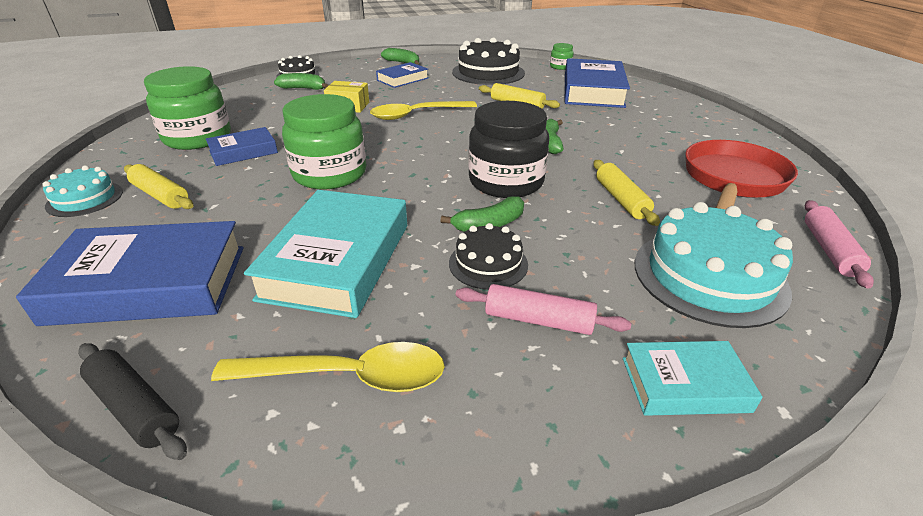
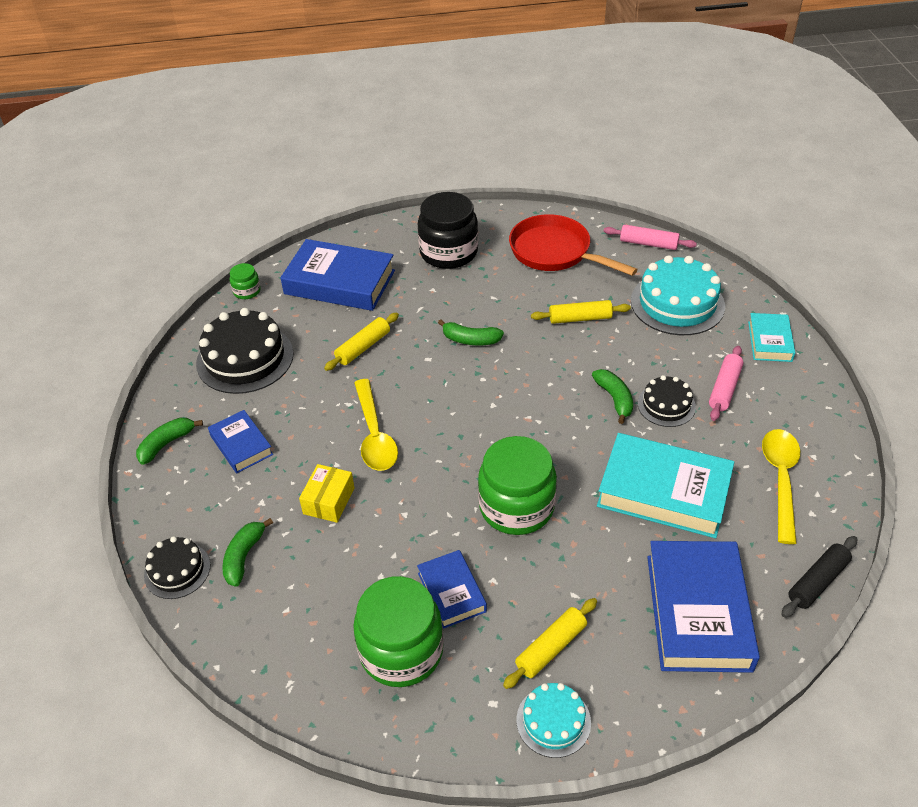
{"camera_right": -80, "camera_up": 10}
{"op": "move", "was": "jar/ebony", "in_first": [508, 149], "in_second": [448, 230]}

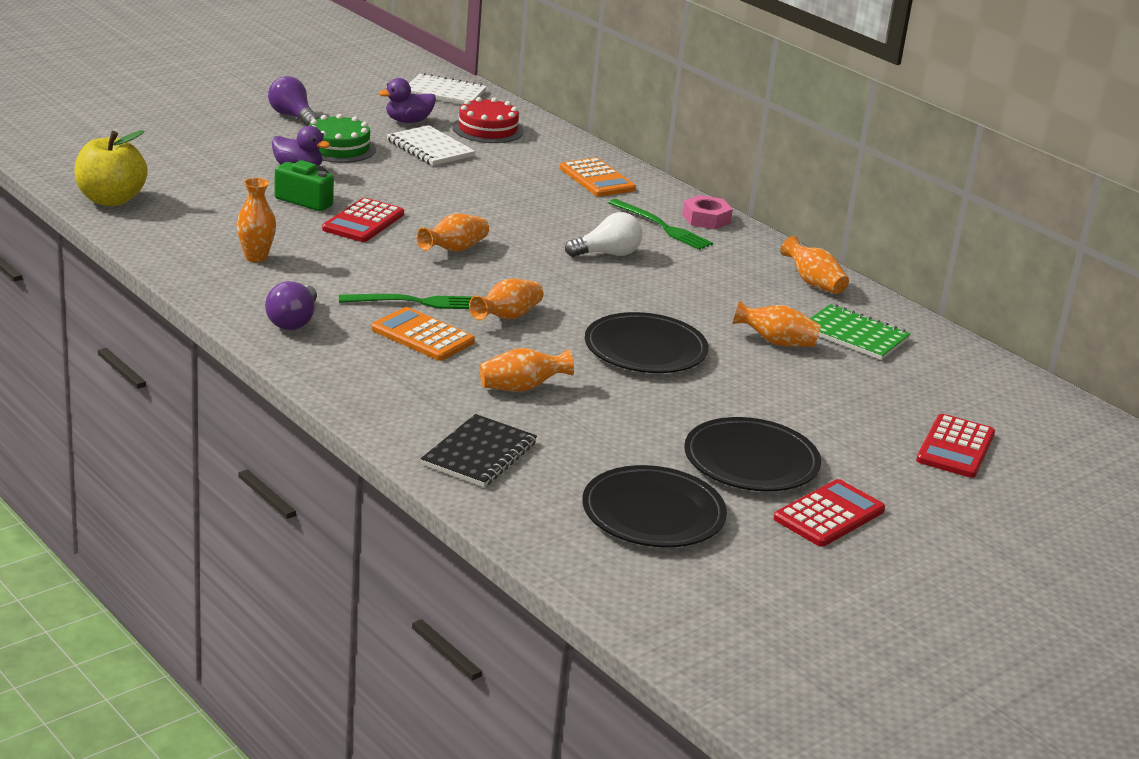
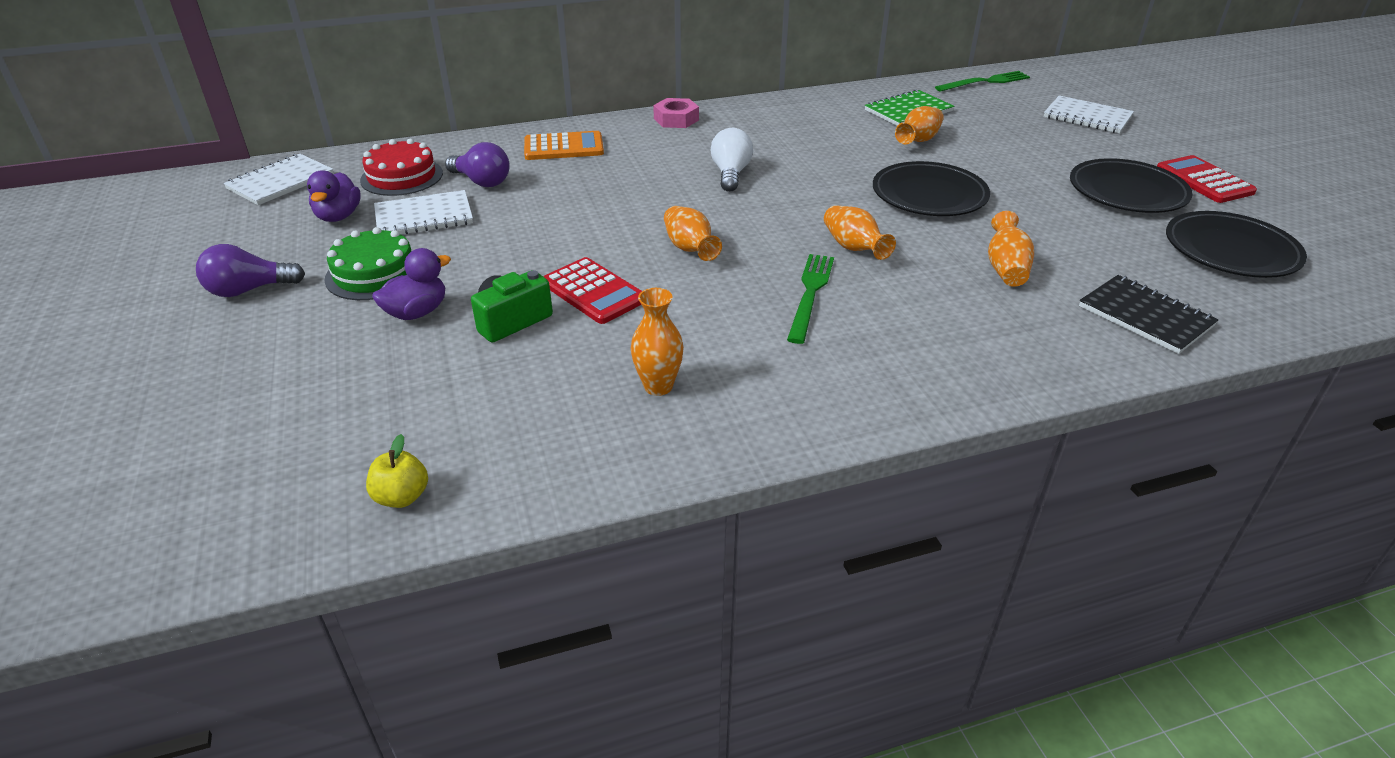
{"camera_right": -65, "camera_up": 10}
{"op": "delete", "was": "pocket calculator/orange", "in_first": [423, 334]}
{"op": "delete", "was": "tall vase/orange", "in_first": [815, 265]}
{"op": "move", "was": "lightbulb/violet", "in_first": [291, 305], "in_second": [477, 164]}
{"op": "move", "was": "fork/leaf-green", "in_first": [661, 224], "in_second": [982, 81]}
{"op": "replace", "was": "pocket calculator/red", "now": "notepad/snow-white", "in_first": [955, 446], "in_second": [1089, 114]}
{"op": "resize", "was": "toy apple/golden", "in_first": [111, 168], "in_second": [397, 471], "ratio": 0.51}

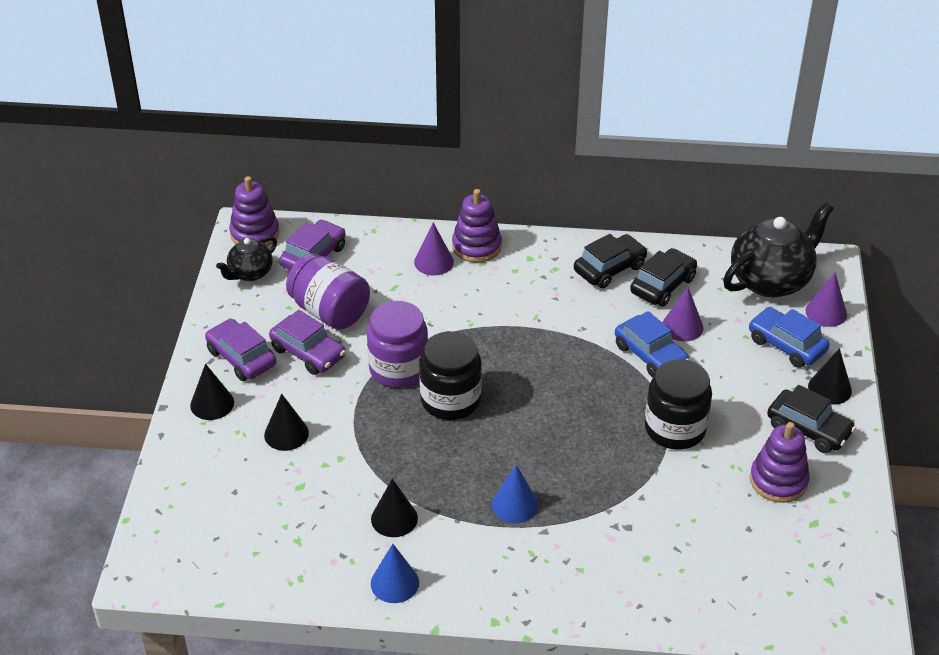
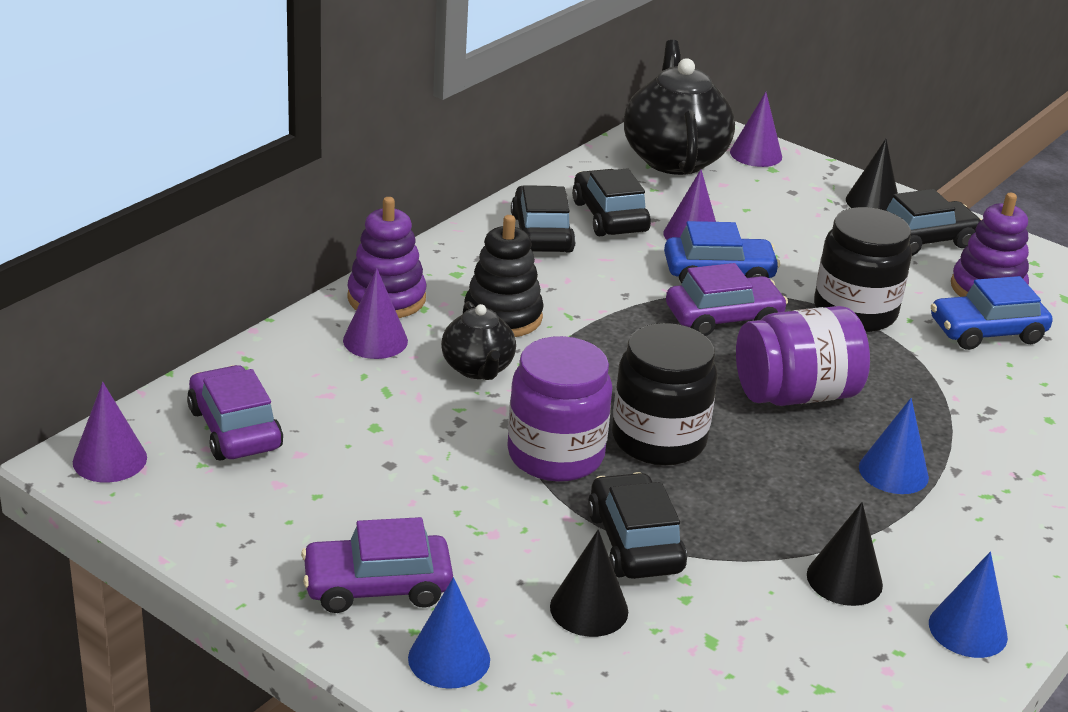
{"camera_right": -60, "camera_up": -10}
{"op": "insert", "now": "ring stacker/ebony", "in_second": [504, 276]}
{"op": "insert", "now": "car/ebony", "in_second": [637, 525]}
{"op": "move", "was": "tea pot/ebony", "in_first": [246, 258], "in_second": [478, 340]}
{"op": "move", "was": "car/violet", "in_first": [307, 342], "in_second": [727, 299]}
{"op": "move", "was": "jar/violet", "in_first": [328, 291], "in_second": [803, 356]}
{"op": "move", "was": "car/blue", "in_first": [789, 337], "in_second": [992, 313]}
{"op": "replace", "was": "ring stacker/violet", "now": "cone shape/violet", "in_first": [254, 211], "in_second": [110, 432]}
{"op": "recolor", "was": "cone shape/ebony", "now": "cone shape/blue", "in_first": [212, 392], "in_second": [449, 633]}

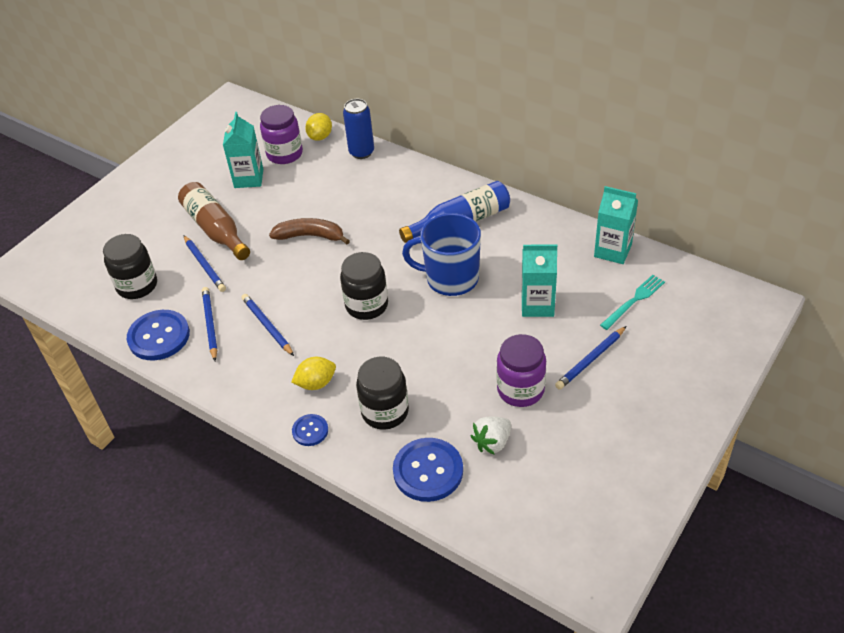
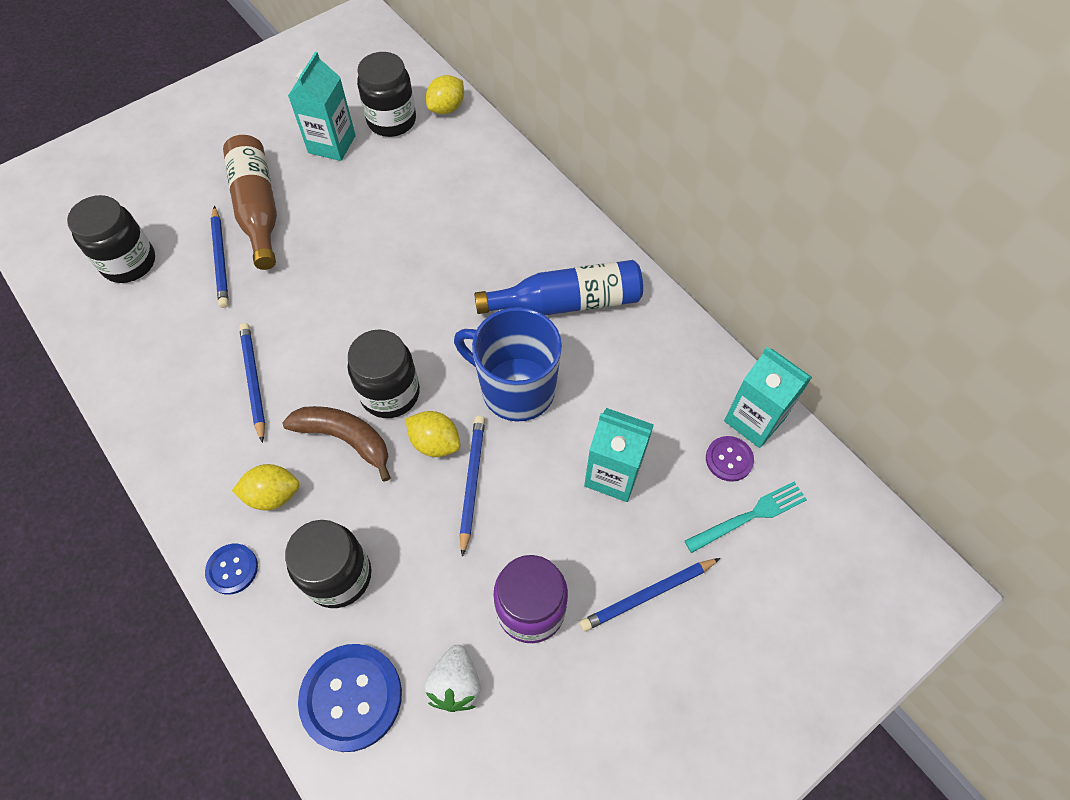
{"camera_right": 15, "camera_up": 15}
{"op": "delete", "was": "shirt button/blue", "in_first": [158, 335]}
{"op": "delete", "was": "tin/blue", "in_first": [358, 129]}
{"op": "insert", "now": "citrus fruit/golden", "in_second": [433, 434]}
{"op": "insert", "now": "shirt button/violet", "in_second": [730, 459]}
{"op": "move", "was": "lead pencil/blue", "in_first": [209, 324], "in_second": [472, 486]}
{"op": "move", "was": "banana fruit/dark brown", "in_first": [309, 231], "in_second": [337, 444]}
{"op": "recolor", "was": "jar/violet", "now": "jar/ebony", "in_first": [281, 134], "in_second": [386, 94]}
{"op": "rotate", "was": "toy strawberry/snow-white", "in_first": [491, 436], "in_second": [453, 678], "clockwise": -60}

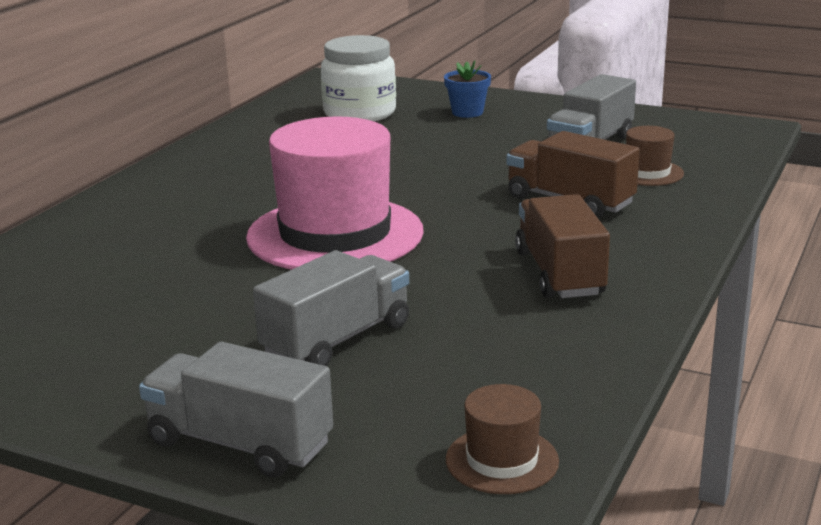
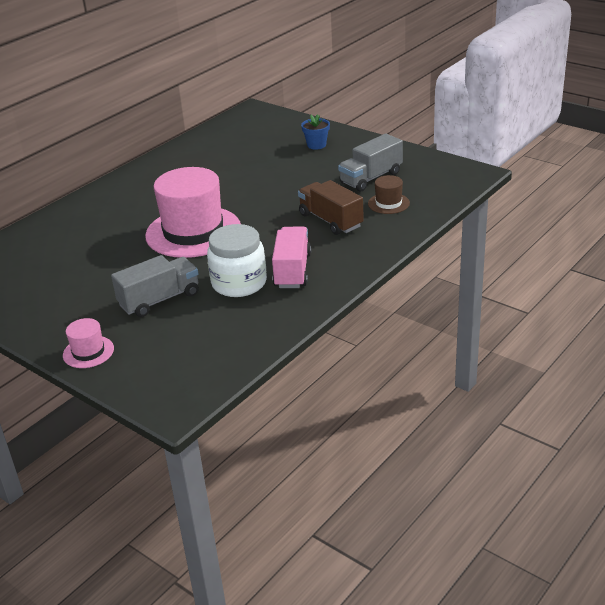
{"camera_right": 15, "camera_up": 10}
{"op": "delete", "was": "tall hat/dark brown", "in_first": [502, 439]}
{"op": "move", "was": "jar/snow-white", "in_first": [358, 78], "in_second": [237, 260]}
{"op": "replace", "was": "truck/grey", "now": "tall hat/rosy", "in_first": [236, 410], "in_second": [88, 343]}
{"op": "recolor", "was": "truck/dark brown", "now": "truck/rosy", "in_first": [562, 246], "in_second": [291, 257]}

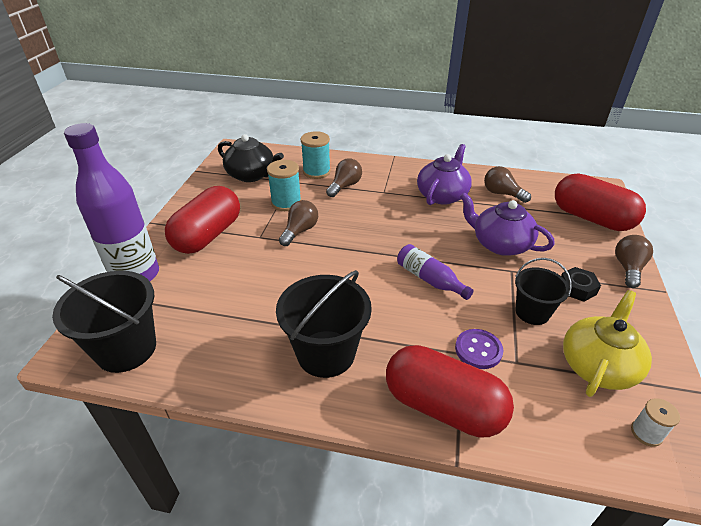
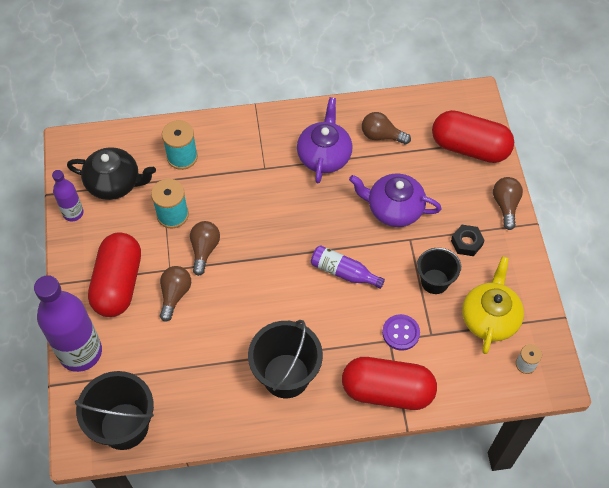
{"camera_right": -20, "camera_up": 20}
{"op": "insert", "now": "flask/violet", "in_second": [68, 196]}
{"op": "move", "was": "lightbulb/dark brown", "in_first": [344, 177], "in_second": [175, 294]}

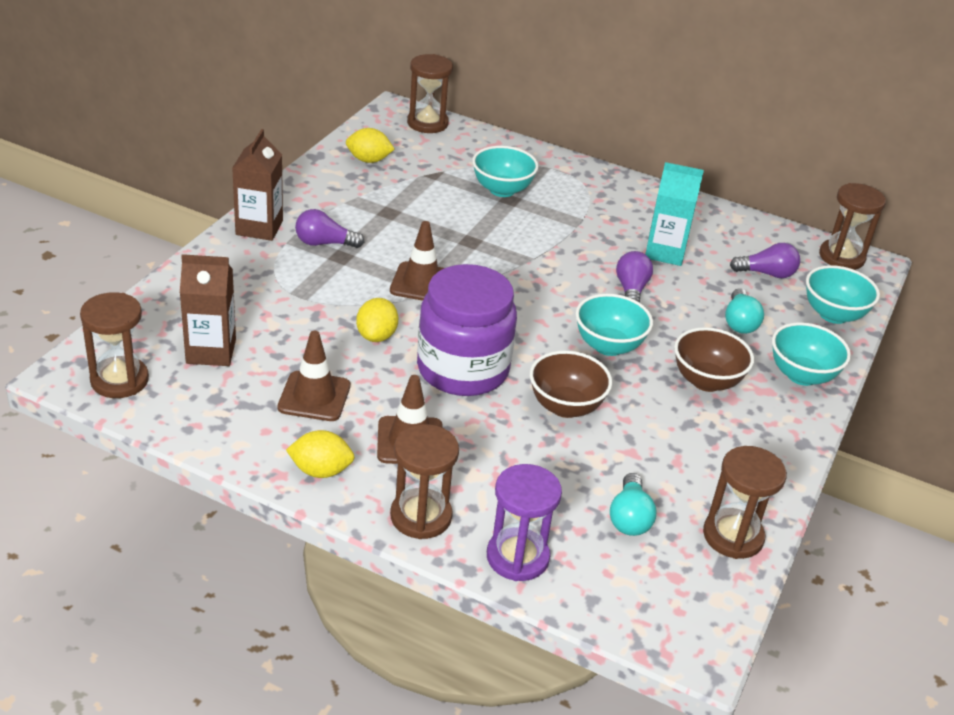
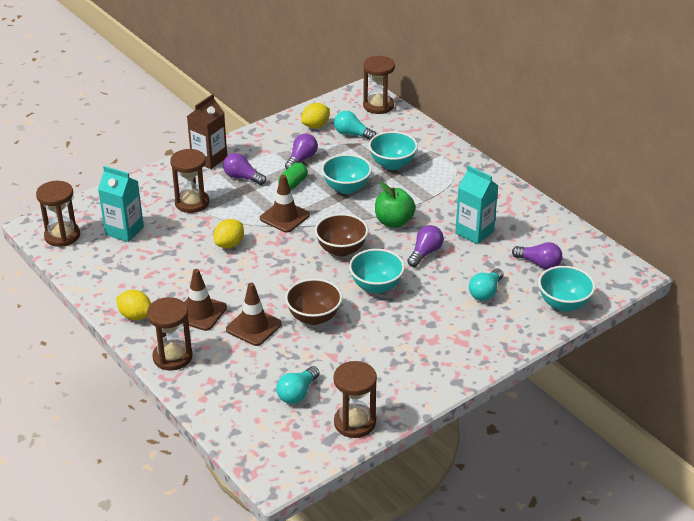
{"camera_right": 30, "camera_up": 0}
{"op": "delete", "was": "jar/violet", "in_first": [467, 330]}
{"op": "delete", "was": "hourglass/violet", "in_first": [524, 522]}
{"op": "insert", "now": "capsule/leaf-green", "in_second": [293, 176]}
{"op": "insert", "now": "lightbulb/violet", "in_second": [301, 151]}
{"op": "insert", "now": "lightbulb/teal", "in_second": [355, 125]}
{"op": "insert", "now": "toy apple/leaf-green", "in_second": [395, 205]}
{"op": "move", "was": "road cone/dark brown", "in_first": [314, 376], "in_second": [254, 314]}
{"op": "move", "was": "deep dish/dark brown", "in_first": [714, 359], "in_second": [341, 235]}
{"op": "move", "was": "deep dish/teal", "in_first": [811, 354], "in_second": [347, 174]}
{"op": "move", "was": "hourglass/dark brown", "in_first": [852, 226], "in_second": [189, 181]}
{"op": "recolor", "was": "milk carton/dark brown", "now": "milk carton/teal", "in_first": [208, 310], "in_second": [121, 204]}
{"op": "rotate", "was": "citrus fruit/golden", "in_first": [370, 145], "in_second": [315, 115], "clockwise": -75}

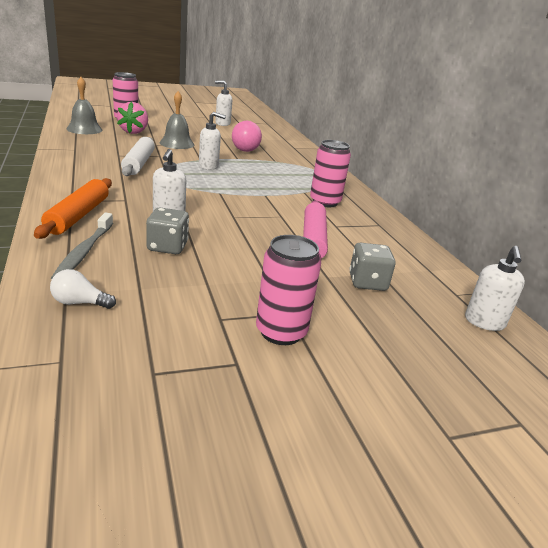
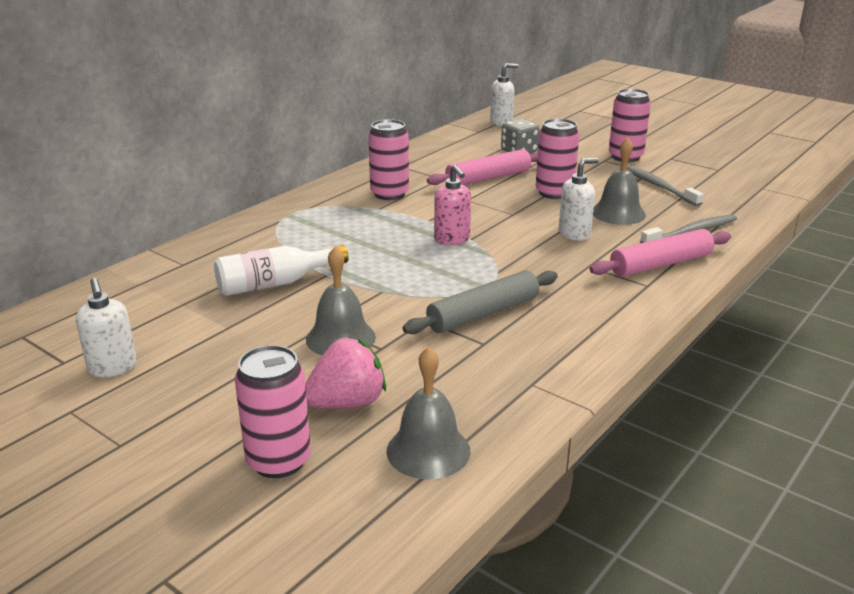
{"camera_right": -120, "camera_up": 0}
{"op": "delete", "was": "lightbulb/snow-white", "in_first": [83, 289]}
{"op": "delete", "was": "pump bottle/snow-white", "in_first": [212, 141]}
{"op": "insert", "now": "pump bottle/rosy", "in_second": [452, 204]}
{"op": "insert", "now": "tin/rosy", "in_second": [557, 158]}
{"op": "insert", "now": "dental brush/grey", "in_second": [665, 185]}
{"op": "replace", "was": "dice/grey", "now": "hand bell/grey", "in_first": [167, 231], "in_second": [619, 181]}
{"op": "replace", "was": "play ball/rosy", "now": "flask/snow-white", "in_first": [247, 136], "in_second": [281, 270]}
{"op": "recolor", "was": "pastry roller/orange", "now": "pastry roller/rosy", "in_first": [73, 208], "in_second": [660, 253]}
{"op": "recolor", "was": "pastry roller/snow-white", "now": "pastry roller/grey", "in_first": [138, 156], "in_second": [480, 302]}

